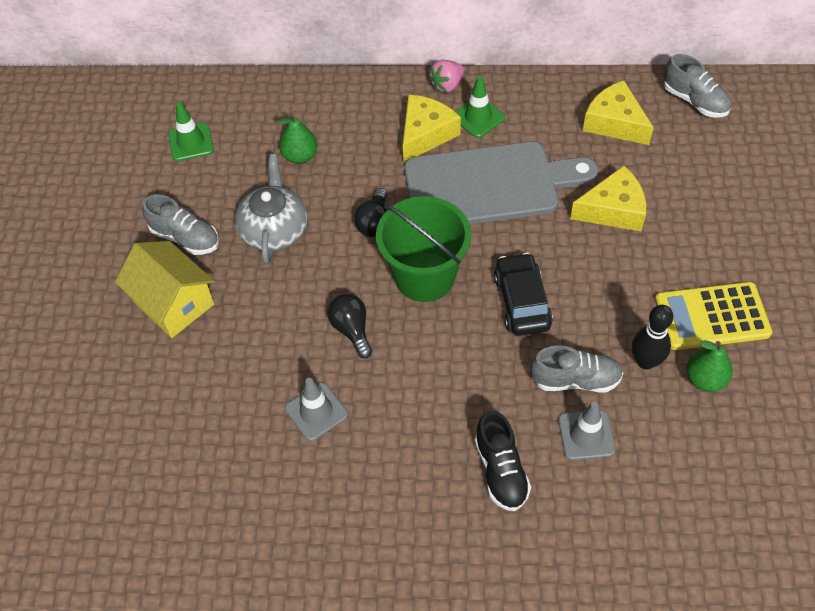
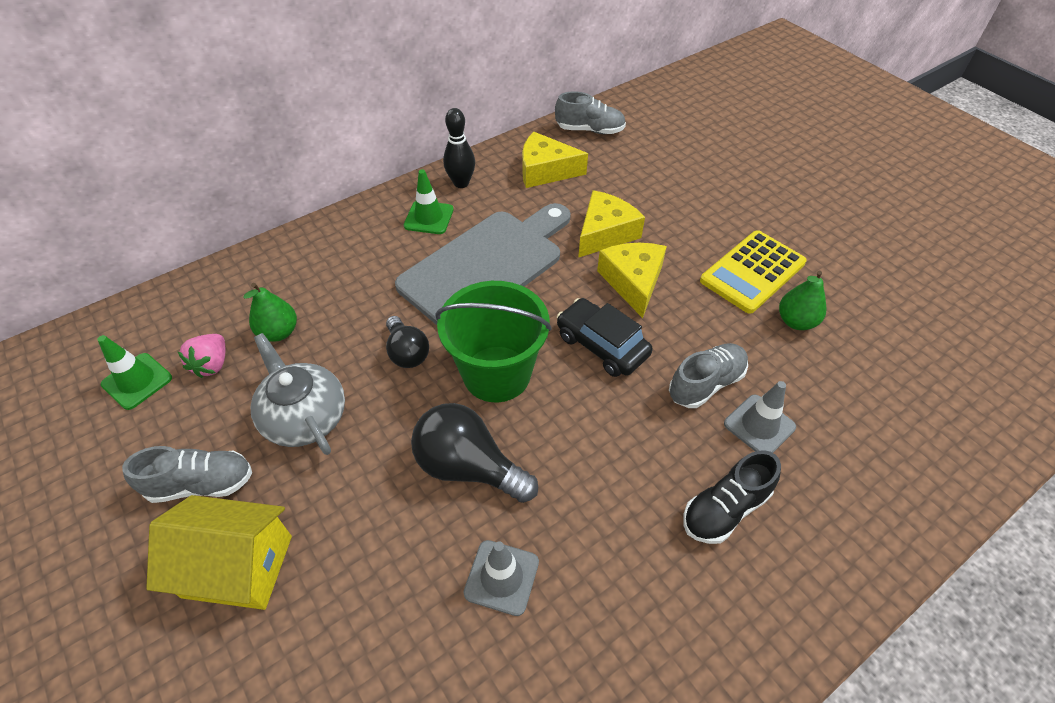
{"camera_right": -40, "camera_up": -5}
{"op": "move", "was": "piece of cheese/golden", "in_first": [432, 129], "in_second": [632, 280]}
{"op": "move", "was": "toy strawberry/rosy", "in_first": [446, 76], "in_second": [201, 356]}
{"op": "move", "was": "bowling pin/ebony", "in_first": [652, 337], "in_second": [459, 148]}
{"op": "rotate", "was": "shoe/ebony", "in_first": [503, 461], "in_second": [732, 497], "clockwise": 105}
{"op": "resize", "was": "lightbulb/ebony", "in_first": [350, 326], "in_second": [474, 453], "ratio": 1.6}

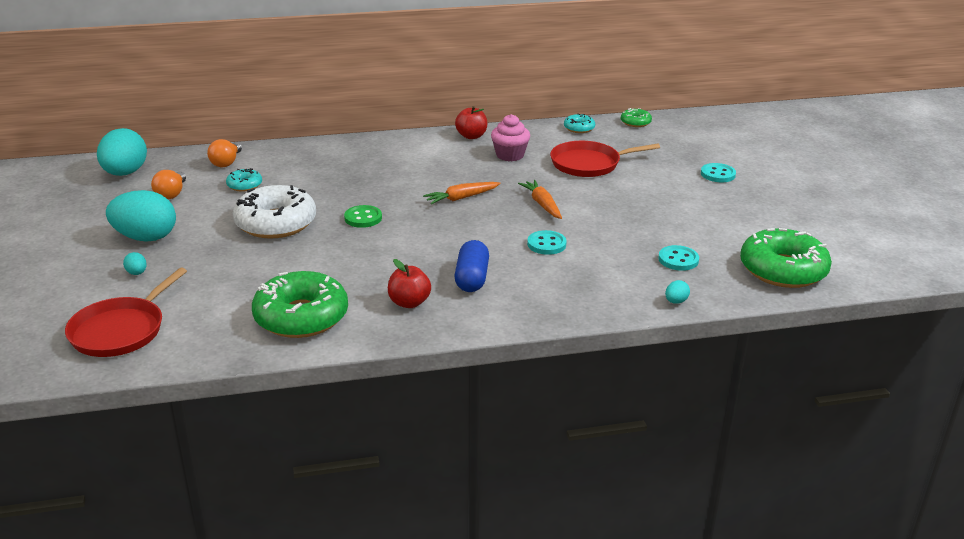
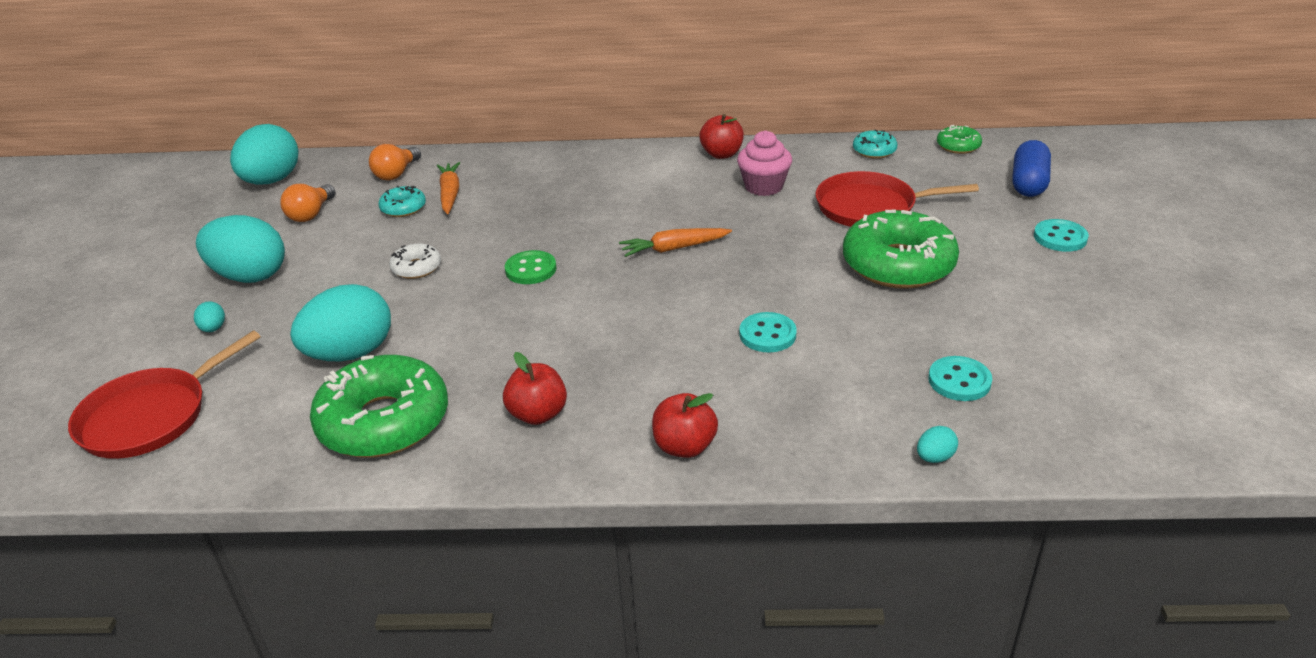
{"camera_right": 15, "camera_up": 5}
{"op": "insert", "now": "toy egg/teal", "in_second": [340, 322]}
{"op": "insert", "now": "toy apple/red", "in_second": [685, 425]}
{"op": "move", "was": "capsule/blue", "in_first": [471, 266], "in_second": [1031, 168]}
{"op": "move", "was": "carrot/orange", "in_first": [540, 199], "in_second": [448, 188]}
{"op": "move", "was": "glazed donut/leaf-green", "in_first": [786, 258], "in_second": [901, 249]}
{"op": "resize", "was": "glazed donut/snow-white", "in_first": [274, 212], "in_second": [415, 261], "ratio": 0.46}

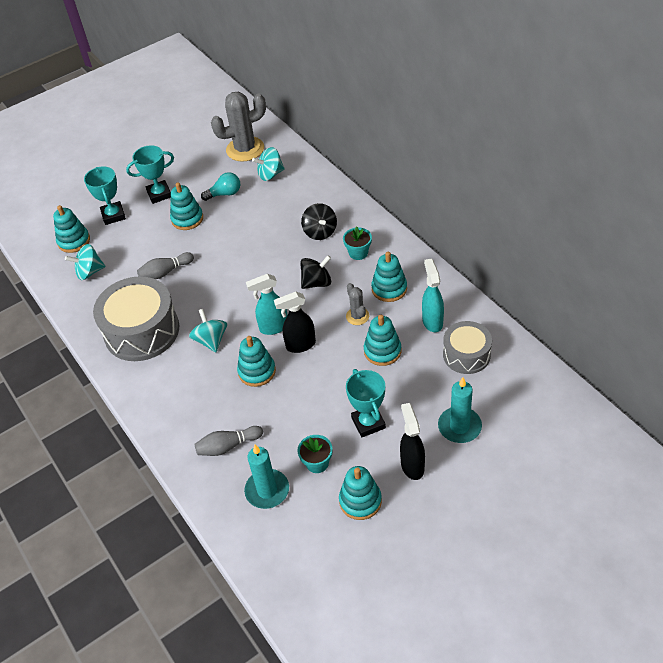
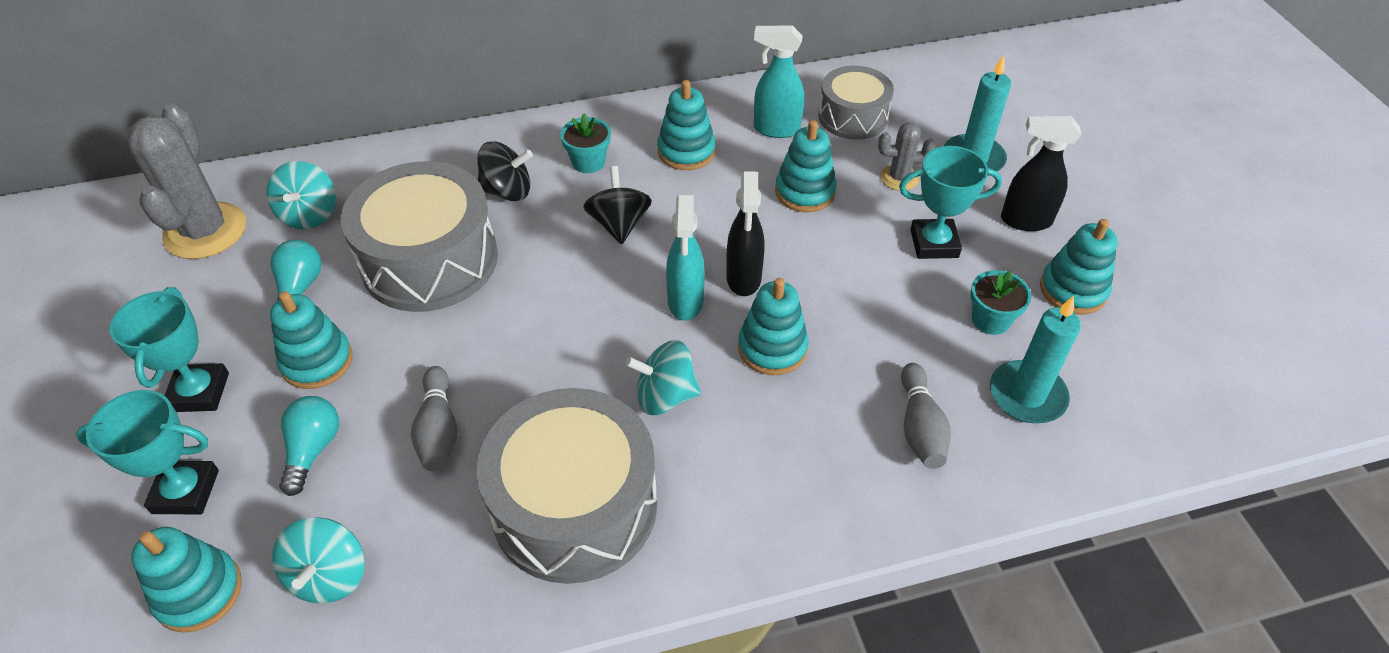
{"camera_right": -75, "camera_up": 0}
{"op": "insert", "now": "lightbulb/teal", "in_second": [309, 446]}
{"op": "insert", "now": "toy drum/grey", "in_second": [419, 236]}
{"op": "move", "was": "prickly plant/grey", "in_first": [357, 304], "in_second": [907, 157]}

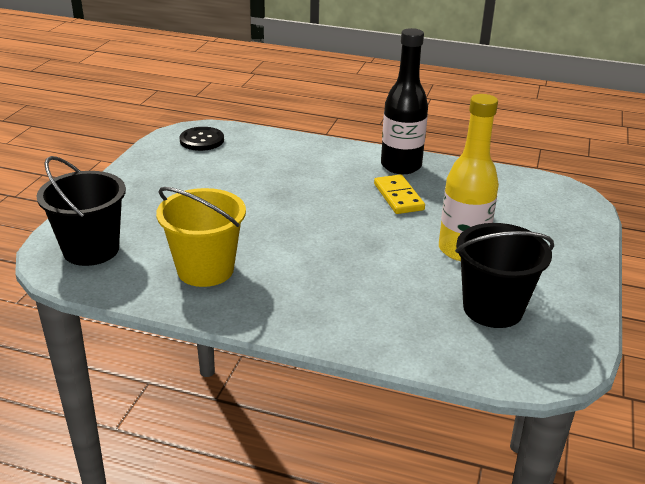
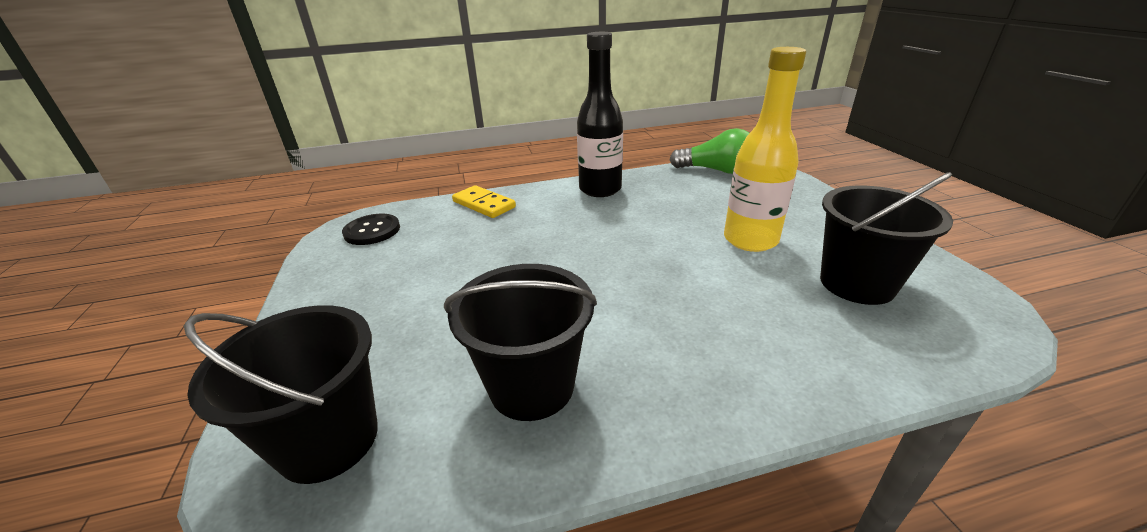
{"camera_right": -30, "camera_up": 0}
{"op": "insert", "now": "lightbulb/leaf-green", "in_second": [709, 151]}
{"op": "move", "was": "domino tile/golden", "in_first": [399, 194], "in_second": [484, 201]}
{"op": "recolor", "was": "bucket/golden", "now": "bucket/ebony", "in_first": [201, 237], "in_second": [520, 342]}

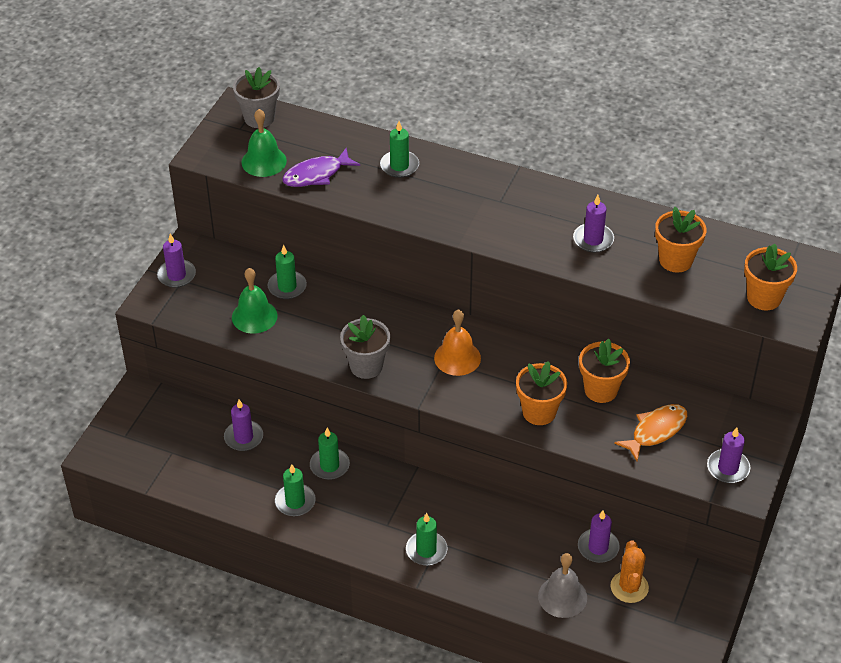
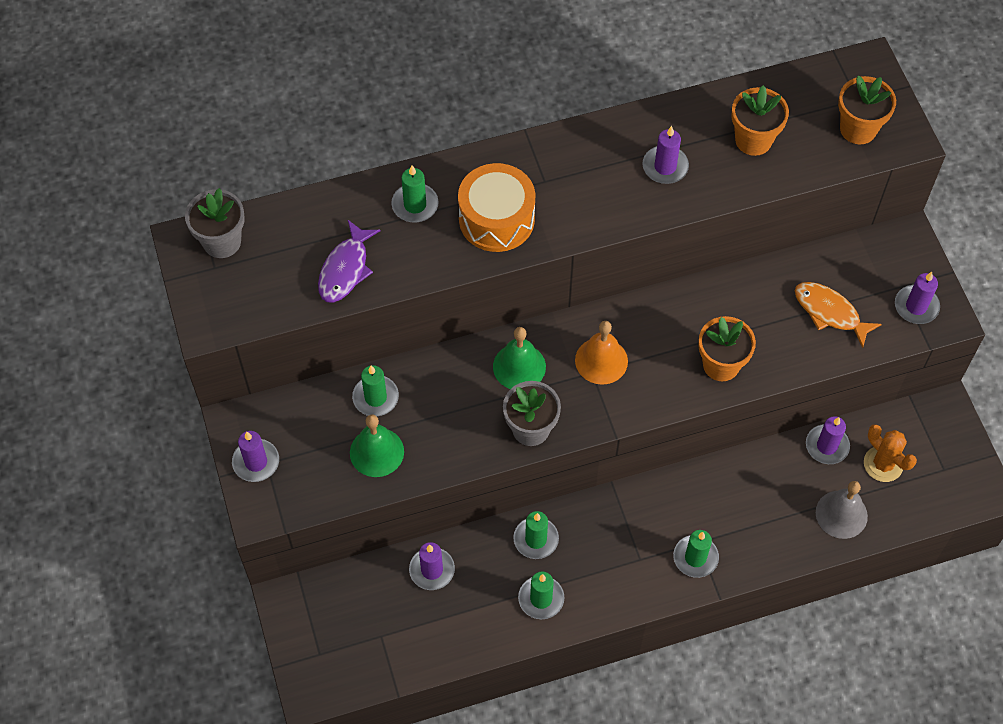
{"camera_right": -40, "camera_up": 15}
{"op": "delete", "was": "potted plant/orange", "in_first": [604, 371]}
{"op": "insert", "now": "toy drum/orange", "in_second": [496, 207]}
{"op": "move", "was": "hand bell/leaf-green", "in_first": [264, 143], "in_second": [519, 358]}
{"op": "rotate", "was": "toy fish/orange", "in_first": [650, 432], "in_second": [838, 315], "clockwise": -60}

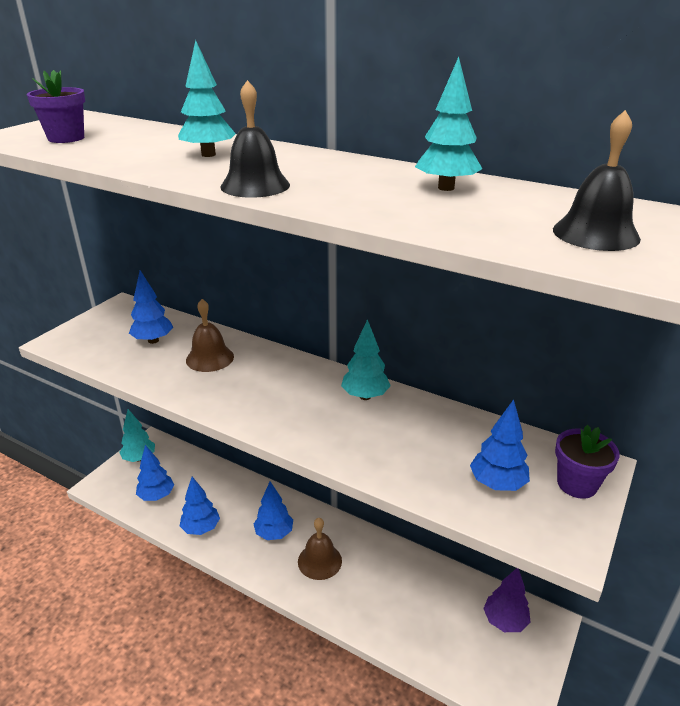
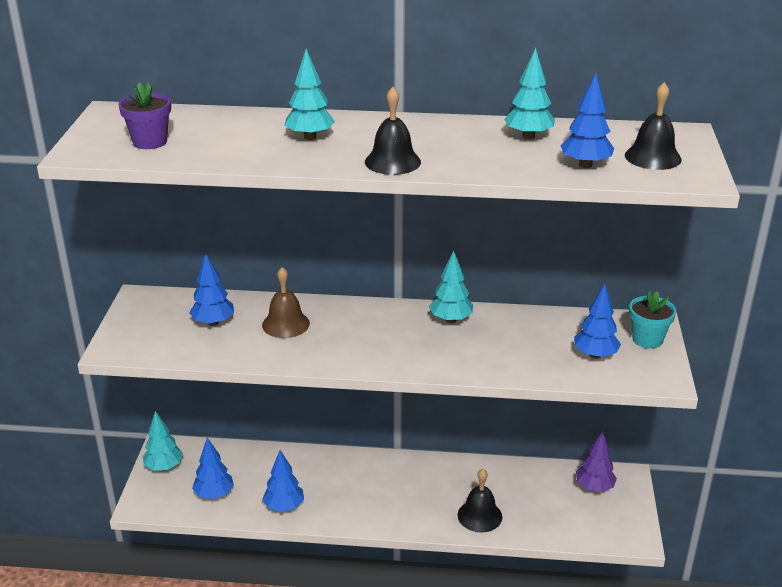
{"camera_right": -25, "camera_up": 0}
{"op": "delete", "was": "hand bell/dark brown", "in_first": [320, 549]}
{"op": "insert", "now": "hand bell/ebony", "in_second": [480, 500]}
{"op": "move", "was": "toy tree/blue", "in_first": [273, 511], "in_second": [587, 120]}
{"op": "recolor", "was": "potted plant/violet", "now": "potted plant/teal", "in_first": [587, 462], "in_second": [652, 320]}

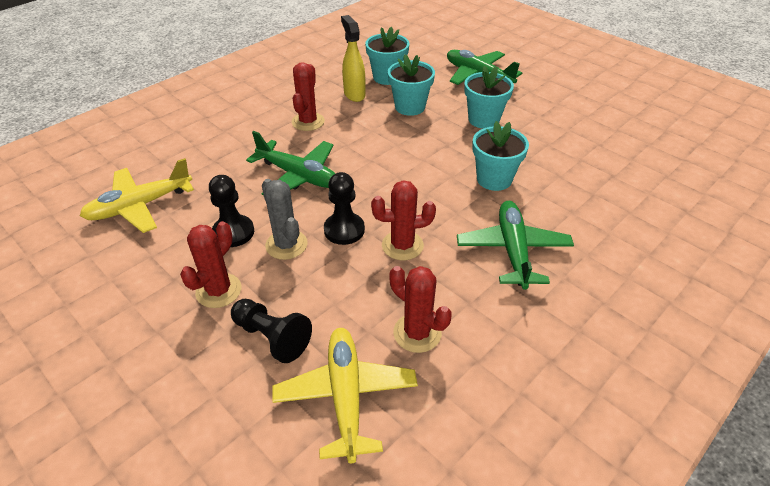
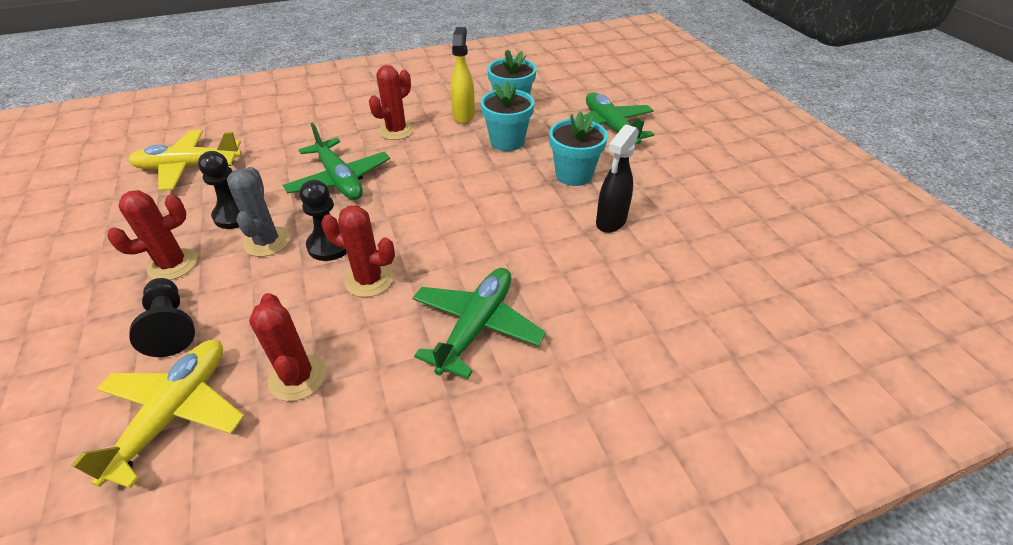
{"camera_right": 25, "camera_up": 0}
{"op": "delete", "was": "potted plant/teal", "in_first": [500, 156]}
{"op": "insert", "now": "spray bottle/ebony", "in_second": [617, 179]}

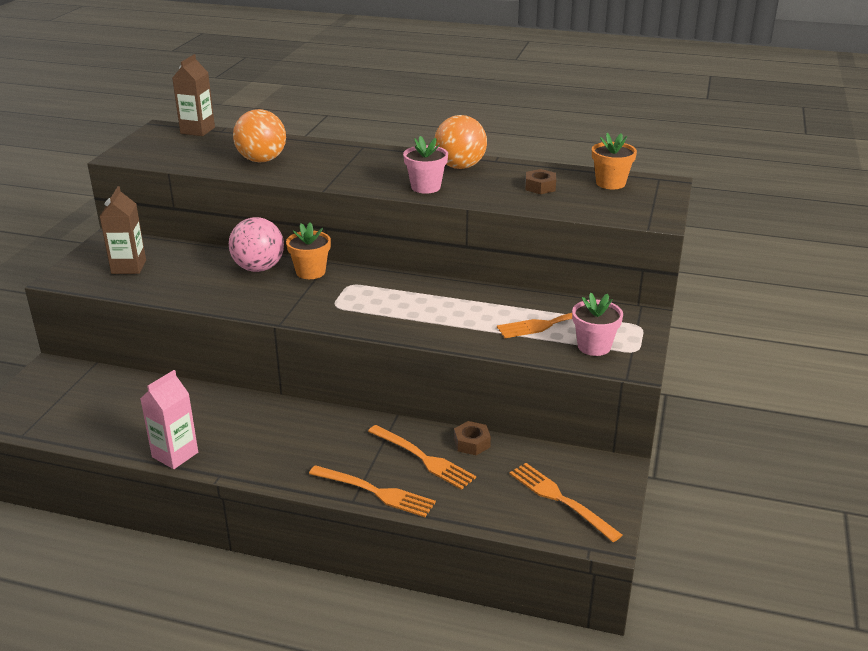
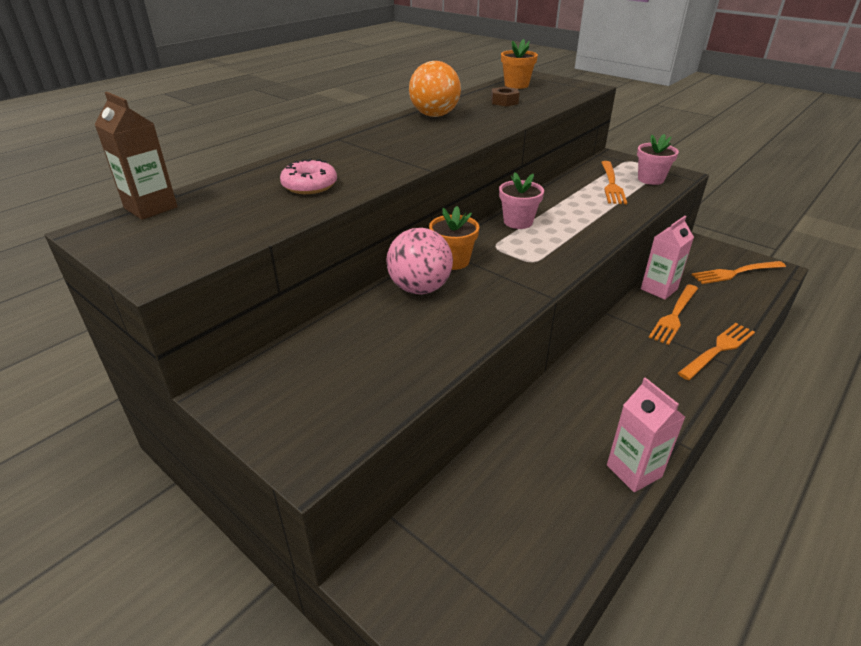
{"camera_right": -65, "camera_up": 5}
{"op": "delete", "was": "milk carton/dark brown", "in_first": [122, 230]}
{"op": "move", "was": "potted plant/rosy", "in_first": [425, 165], "in_second": [521, 200]}
{"op": "replace", "was": "play ball/orange", "now": "glazed donut/rosy", "in_first": [259, 135], "in_second": [308, 176]}
{"op": "replace", "was": "hex nut/dark brown", "now": "milk carton/rosy", "in_first": [472, 438], "in_second": [667, 258]}
{"op": "rotate", "was": "fork/orange", "in_first": [422, 457], "in_second": [673, 314], "clockwise": 150}

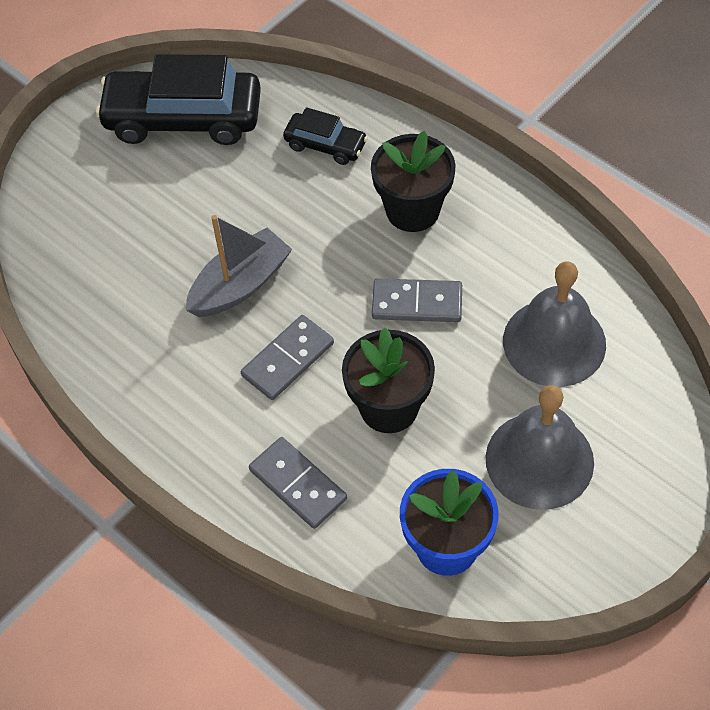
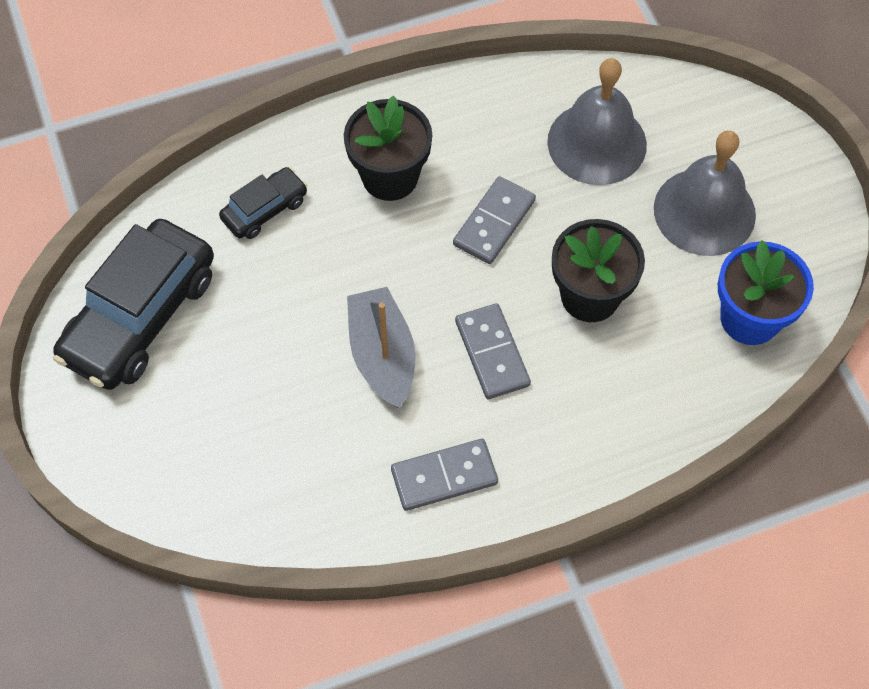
{"camera_right": -65, "camera_up": 5}
{"op": "move", "was": "domino tile/grey", "in_first": [298, 483], "in_second": [444, 475]}

